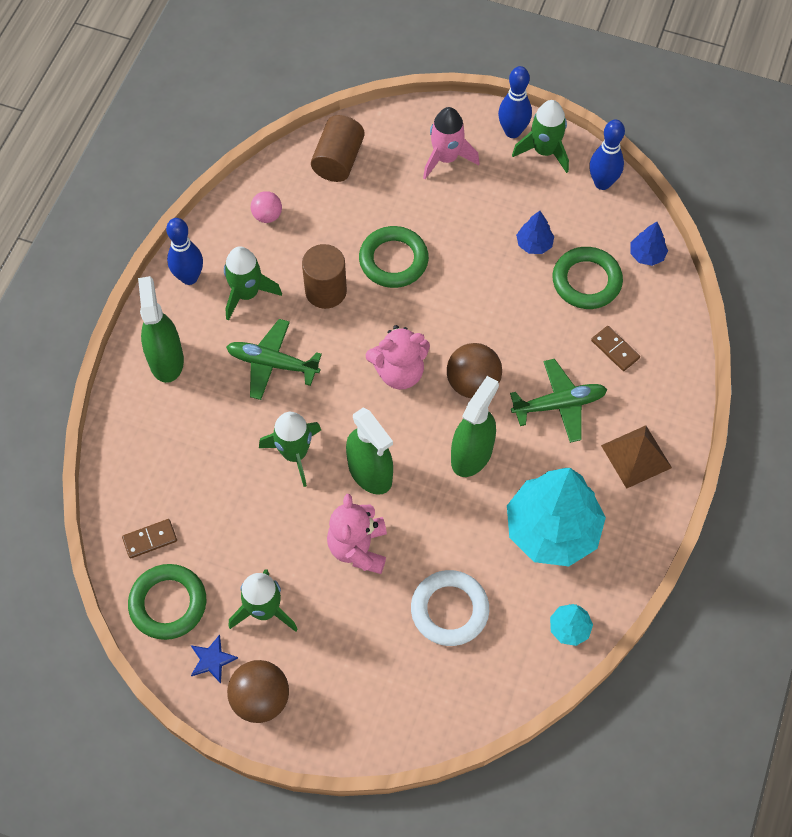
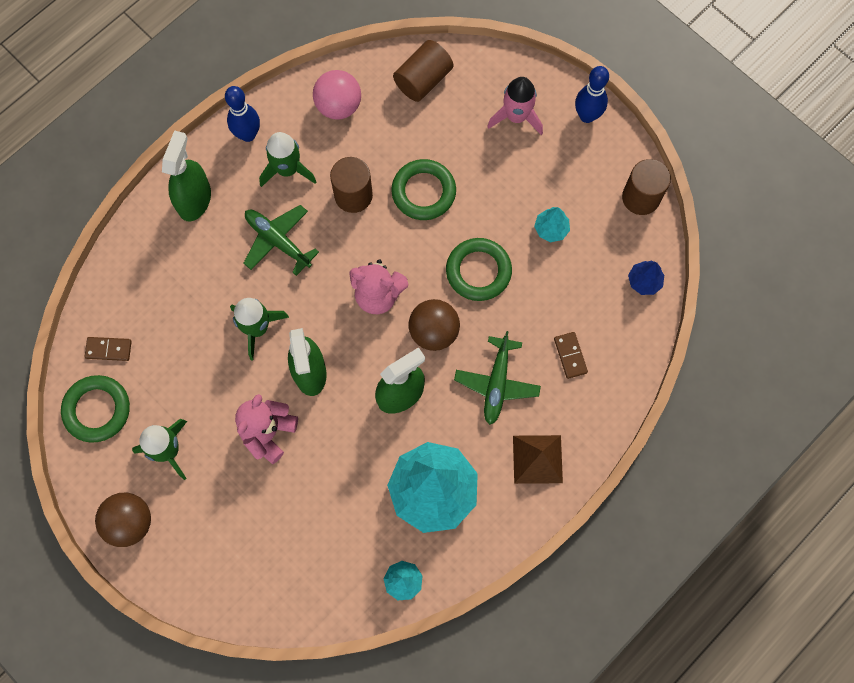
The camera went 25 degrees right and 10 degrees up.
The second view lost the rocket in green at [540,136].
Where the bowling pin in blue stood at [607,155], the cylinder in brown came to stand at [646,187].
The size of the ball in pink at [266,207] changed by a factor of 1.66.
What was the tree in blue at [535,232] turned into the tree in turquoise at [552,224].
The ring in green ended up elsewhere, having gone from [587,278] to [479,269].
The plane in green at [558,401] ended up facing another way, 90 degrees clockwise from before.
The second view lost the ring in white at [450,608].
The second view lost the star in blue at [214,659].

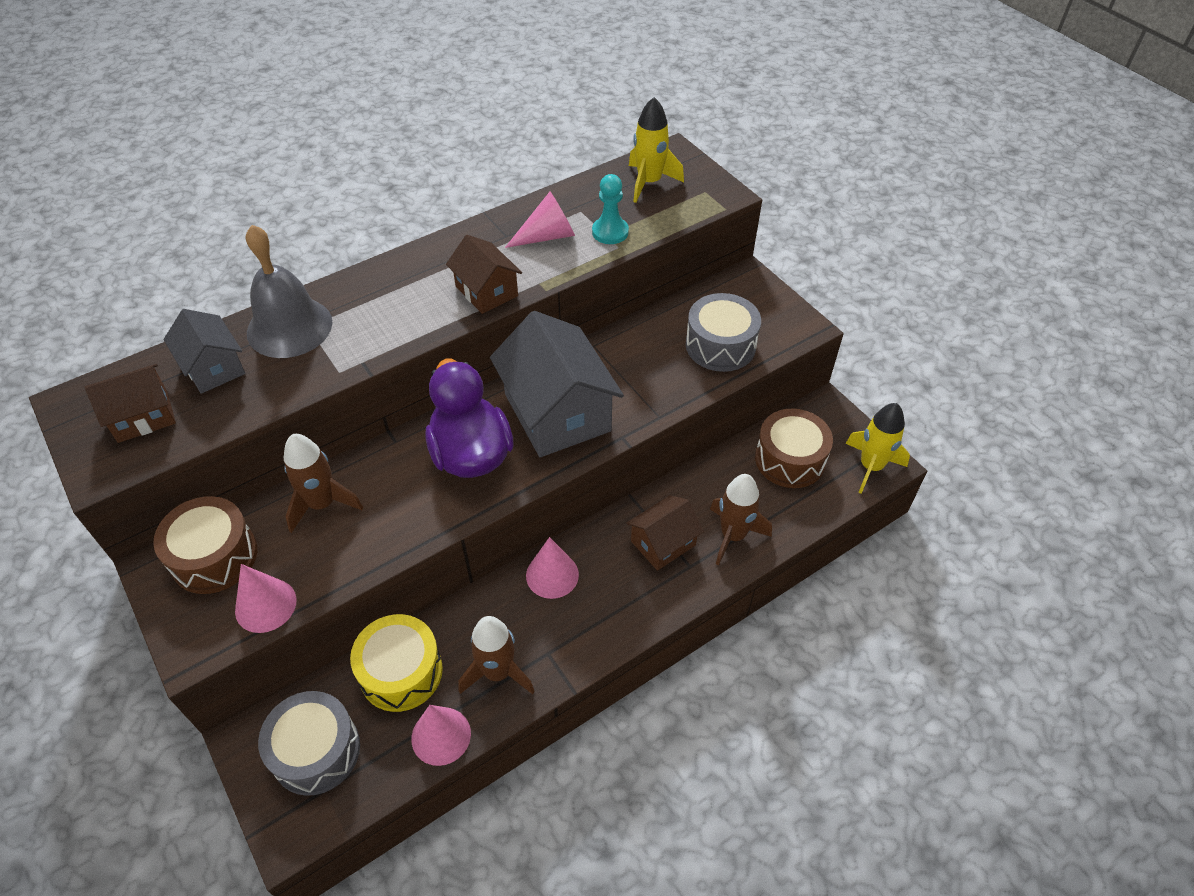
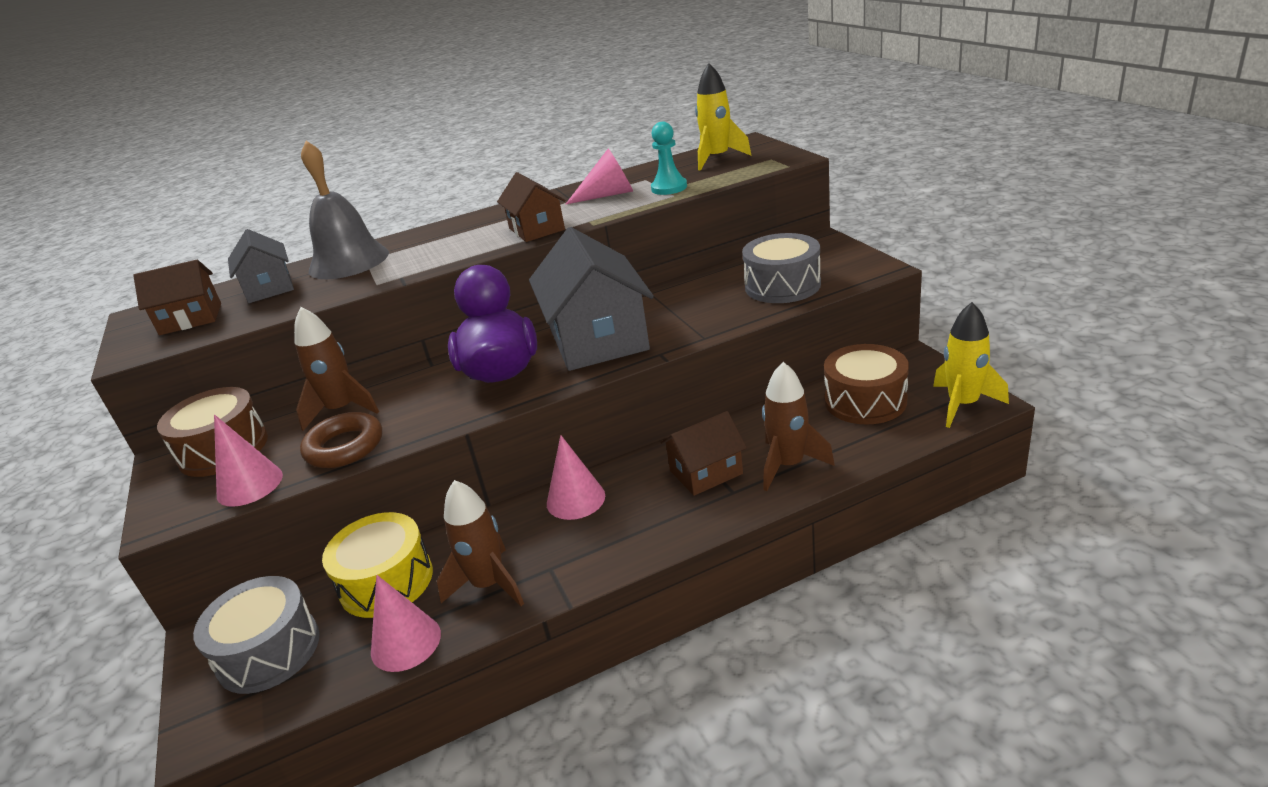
The camera went 15 degrees right and 20 degrees down.
The second view gained the ring in brown at [341,440].

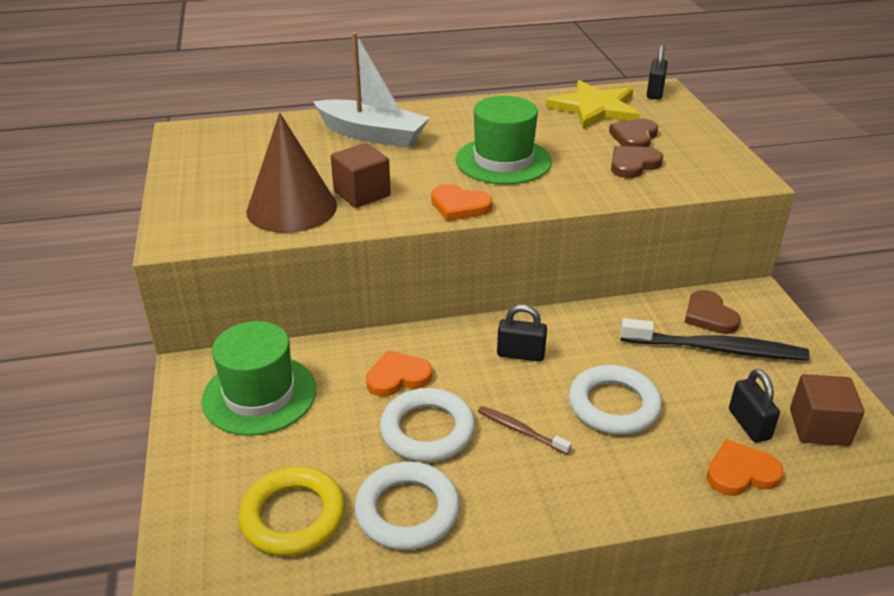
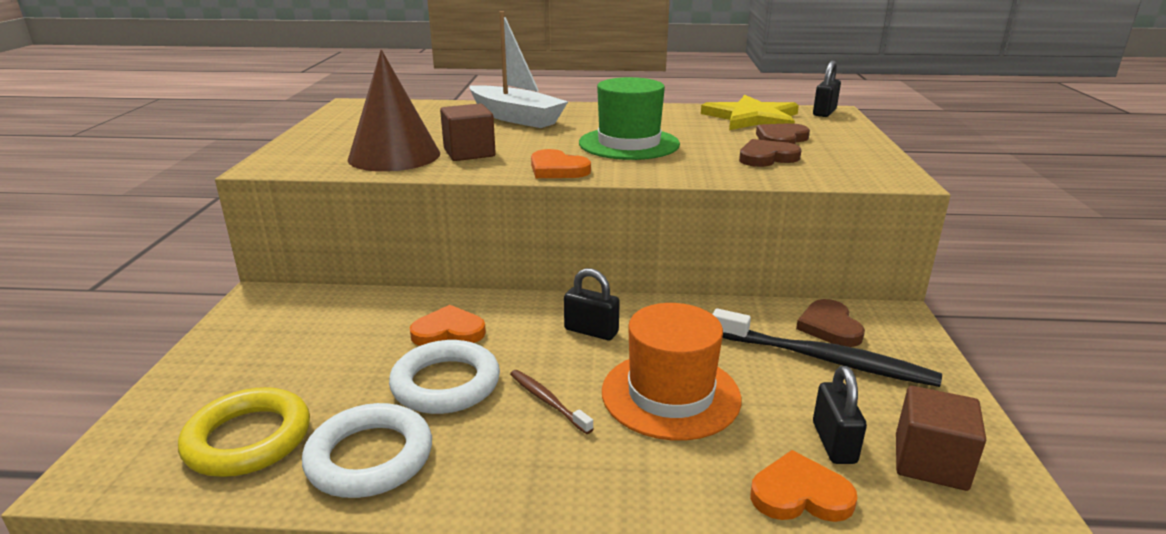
The camera went 15 degrees right and 10 degrees down.
The second view lost the hat in green at [258,378].
Where the ring in white stood at [615,400], the hat in orange came to stand at [671,371].

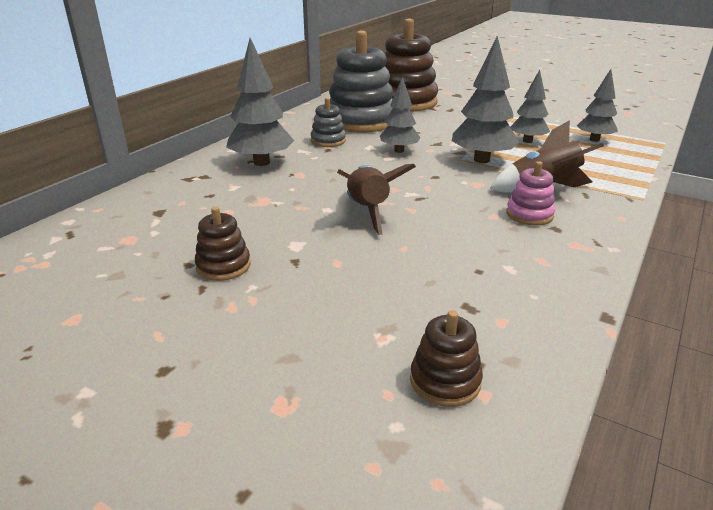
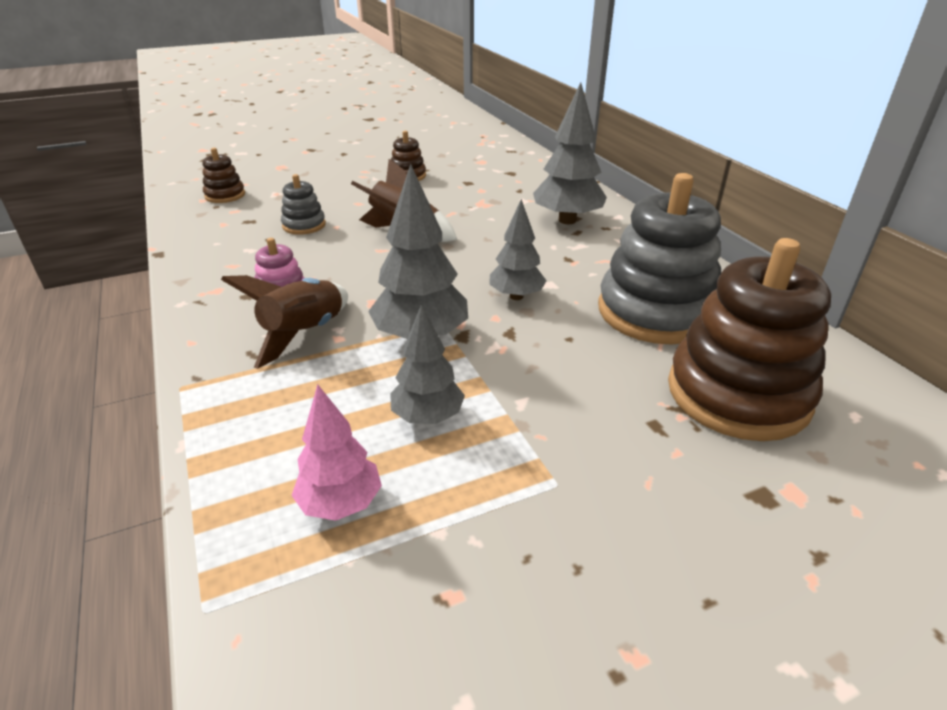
The camera went 125 degrees right and 5 degrees up.
What was the tree in grey at [597,105] turned into the tree in pink at [336,452].
The stacking toy in grey ended up elsewhere, having gone from [328,122] to [303,204].

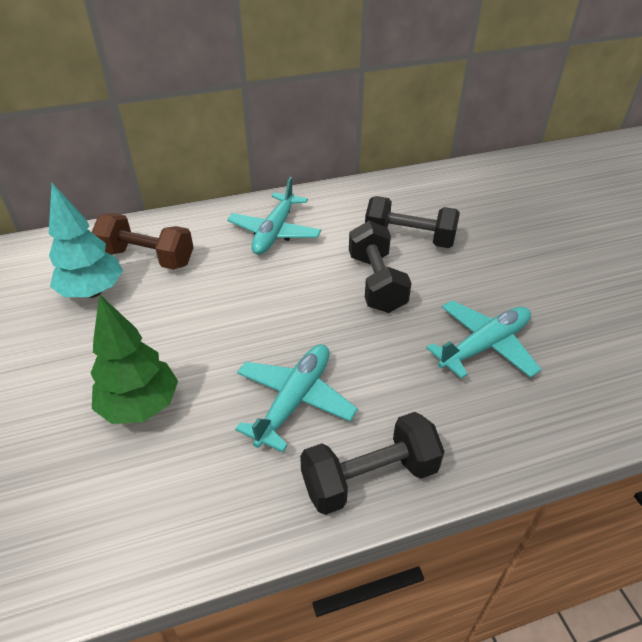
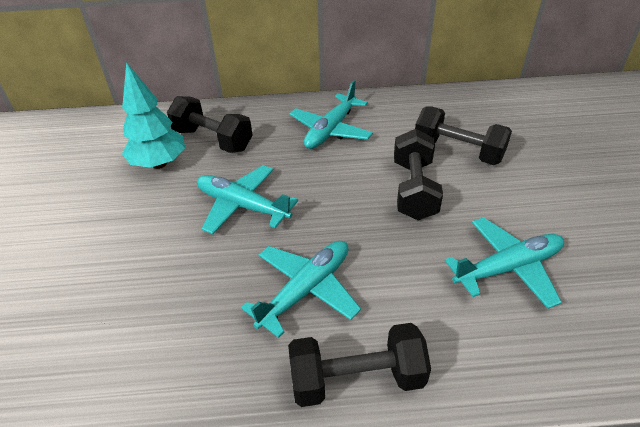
The camera went 15 degrees right and 0 degrees up.
What was the dumbbell in brown at [143,241] turned into the dumbbell in black at [210,124].
The second view lost the tree in green at [134,359].
The second view gained the plane in turquoise at [247,199].

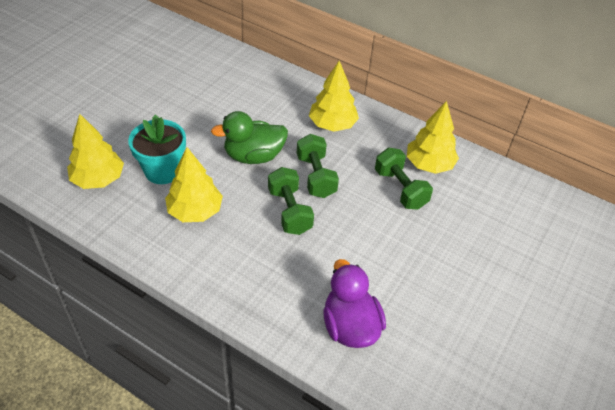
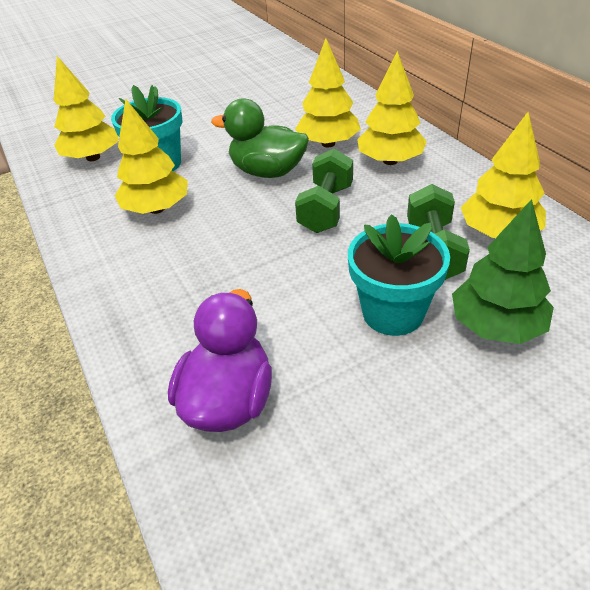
The camera went 35 degrees right and 5 degrees down.
The second view lost the dumbbell in green at [291,201].
The second view gained the tree in yellow at [328,93].
The second view gained the tree in green at [503,271].
The second view gained the flower pot in turquoise at [399,275].

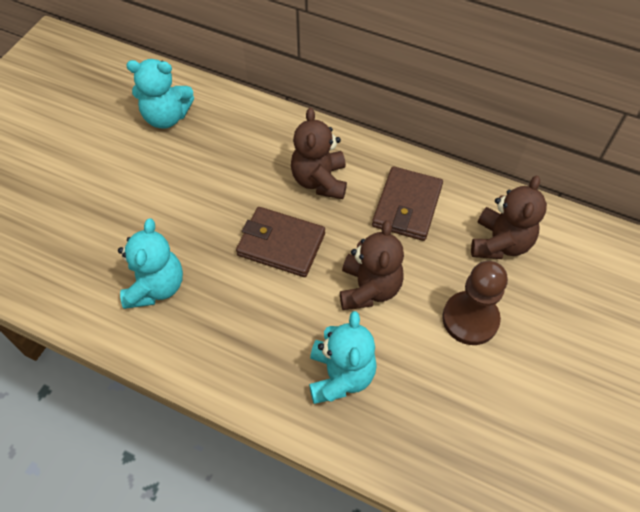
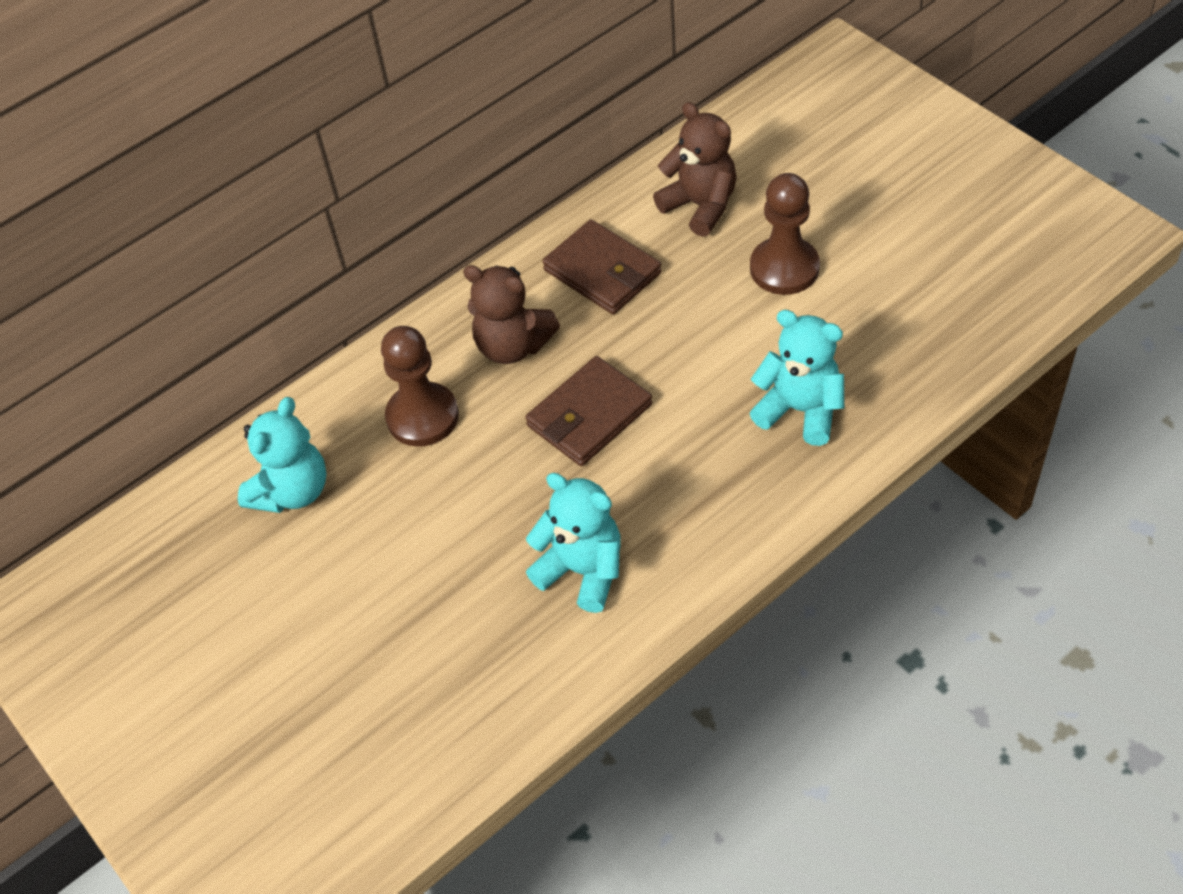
The camera went 60 degrees left and 5 degrees down.
The second view lost the teddy bear in brown at [372,265].
The second view gained the pawn in brown at [420,386].

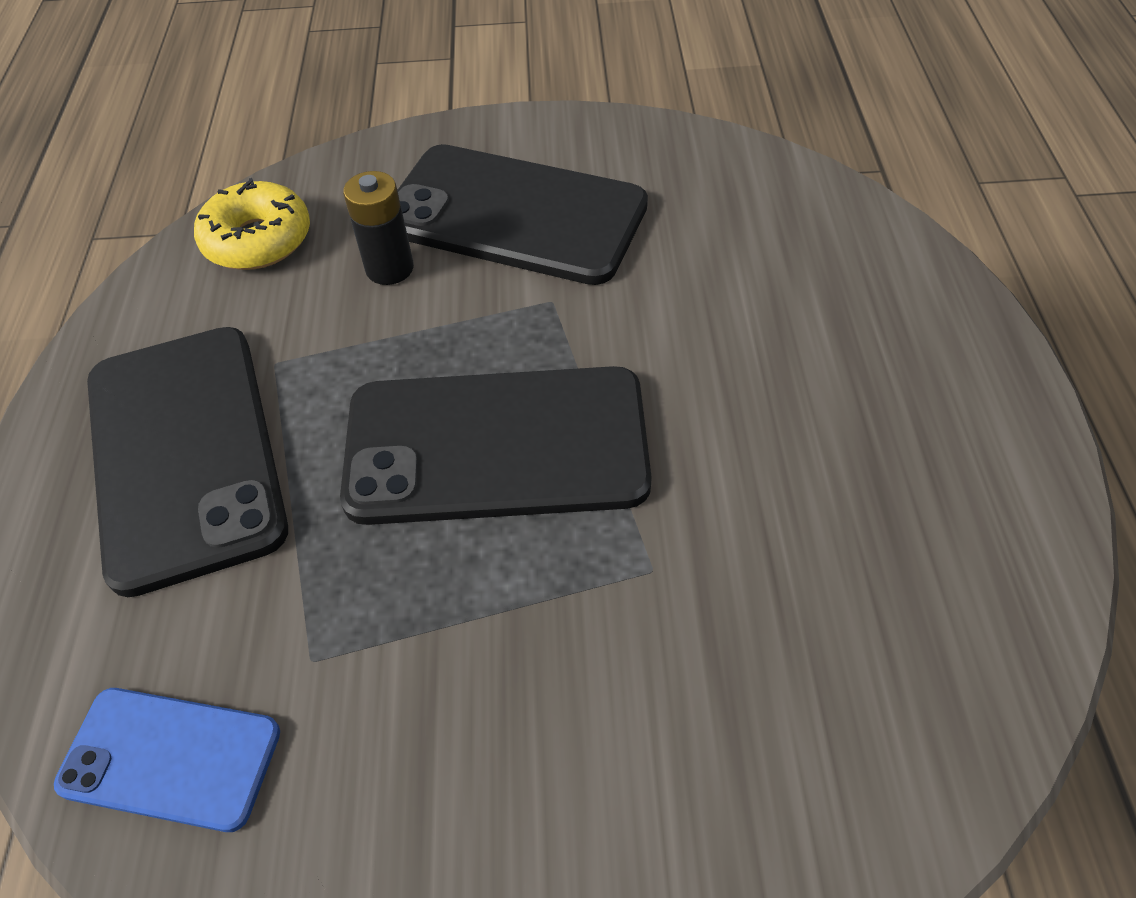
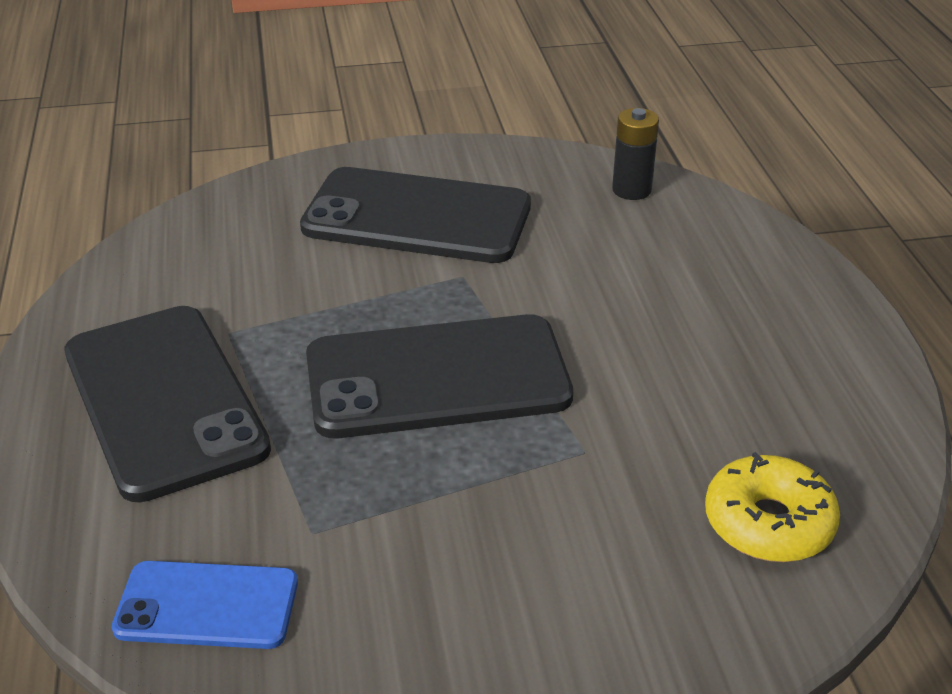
The camera went 10 degrees left and 15 degrees down.
The battery in black ended up elsewhere, having gone from [378,228] to [635,154].
The donut in yellow ended up elsewhere, having gone from [252,224] to [772,507].

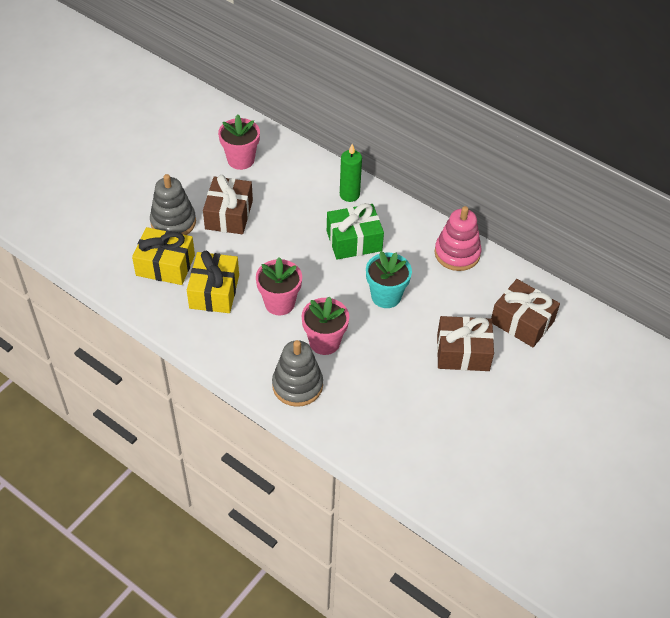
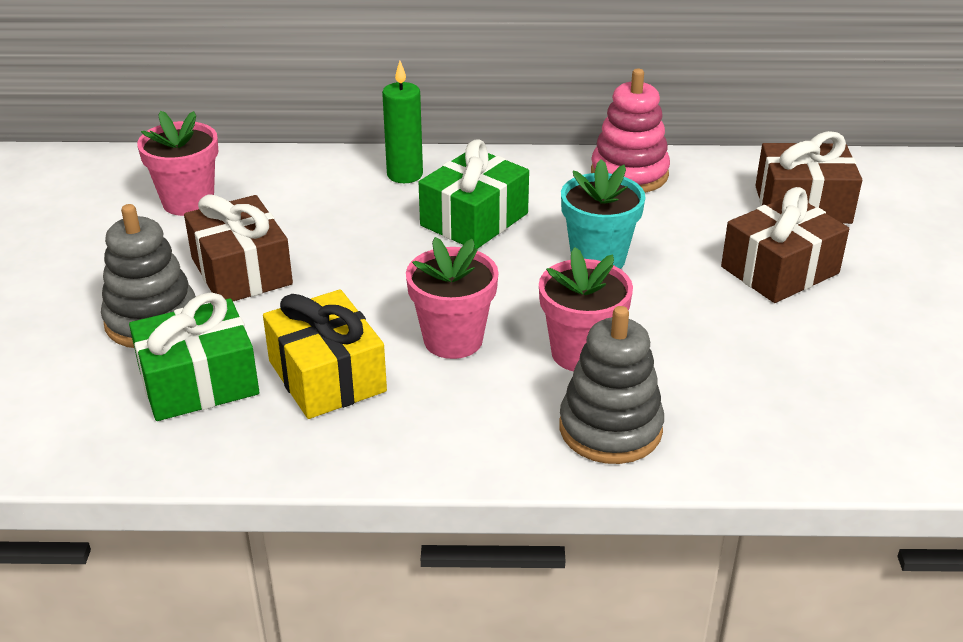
The camera went 35 degrees left and 15 degrees down.
What was the gift in yellow at [163,256] turned into the gift in green at [194,356].

